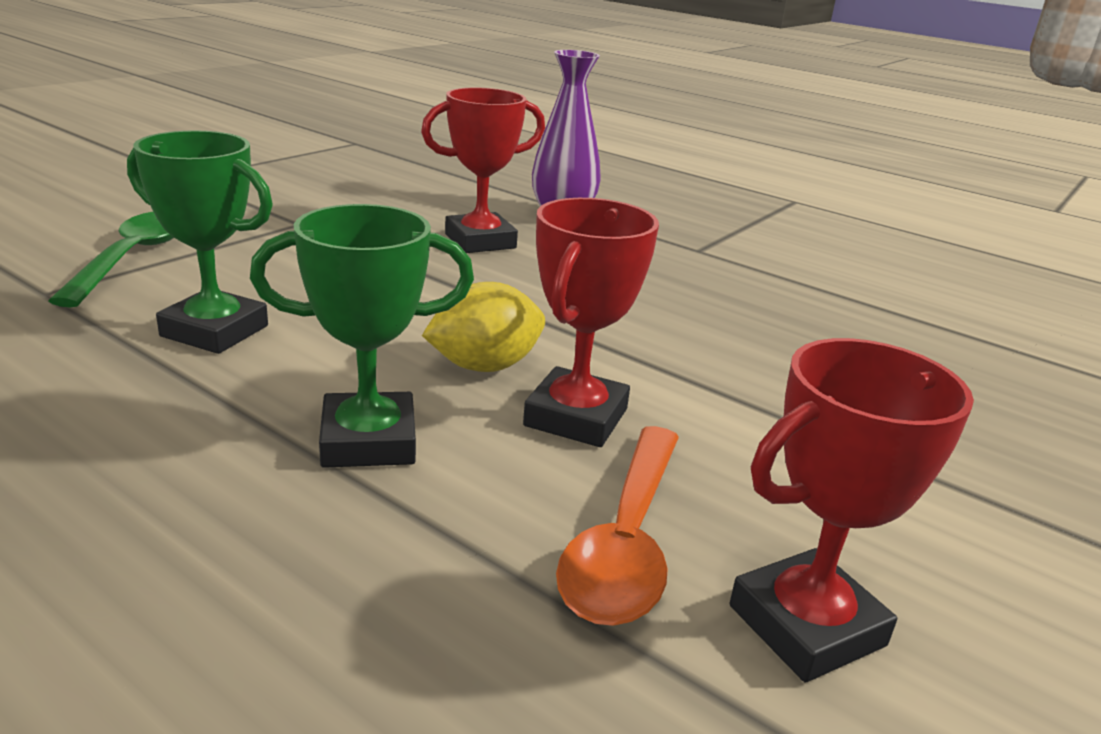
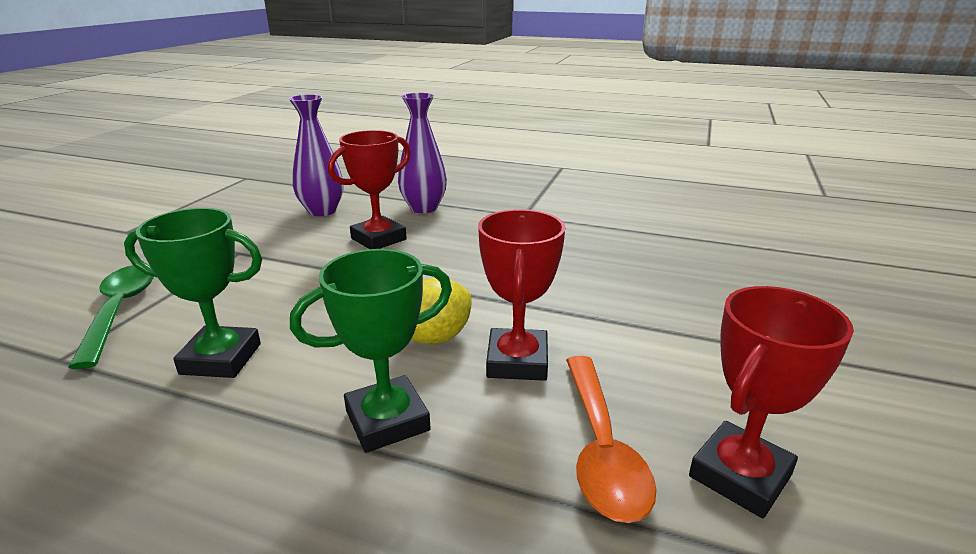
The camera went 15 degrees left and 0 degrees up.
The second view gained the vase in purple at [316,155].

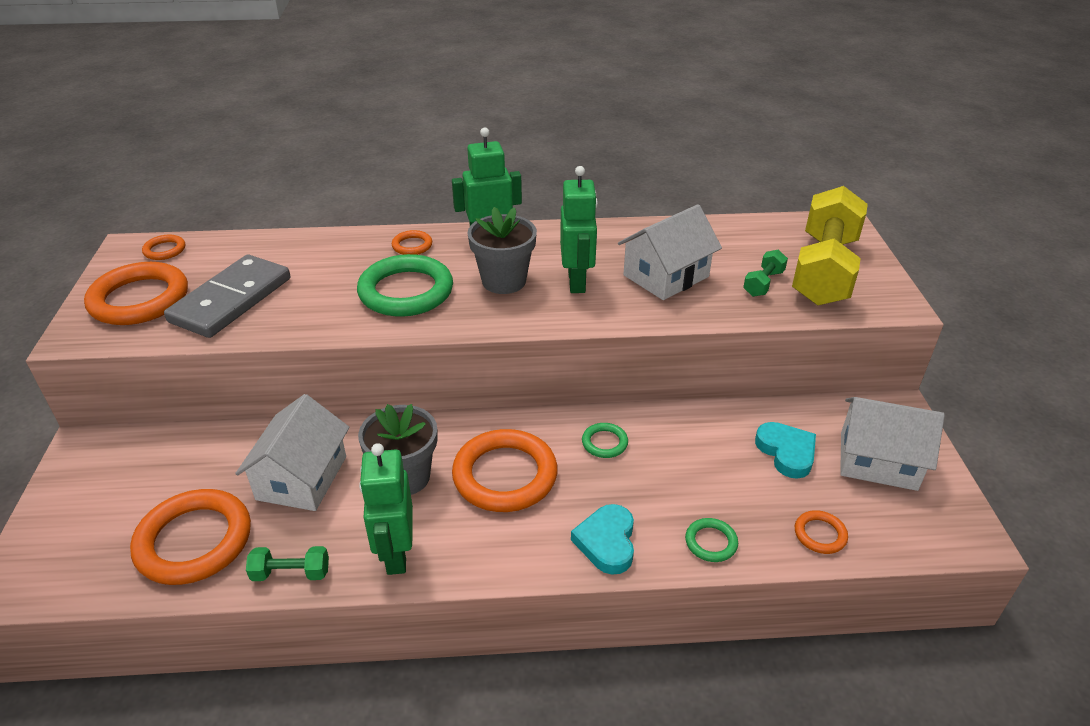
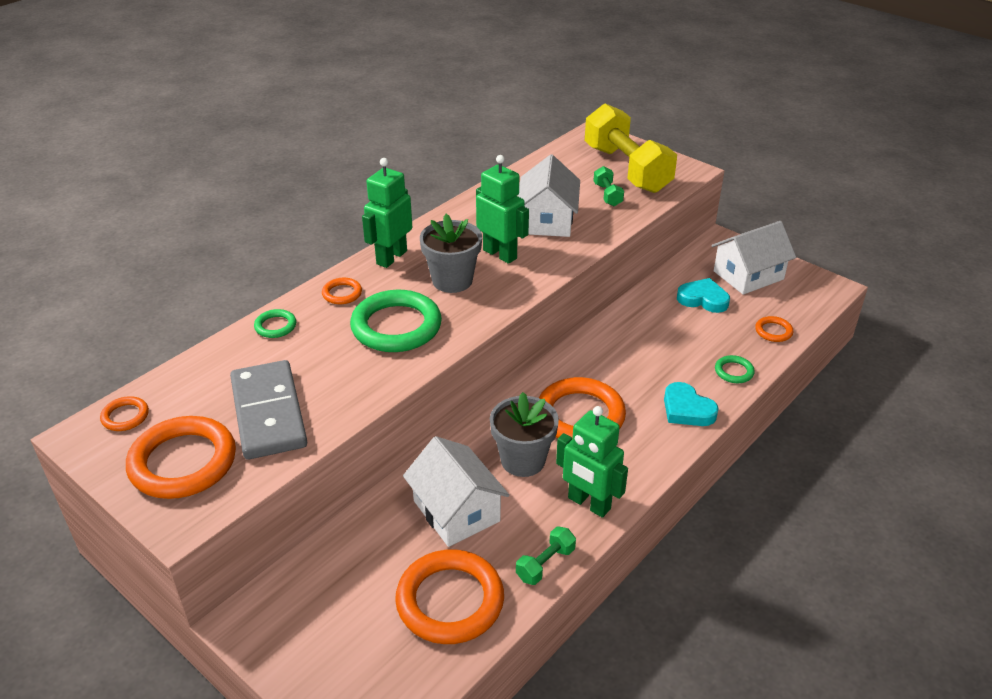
The camera went 45 degrees left and 0 degrees up.
The ring in green ended up elsewhere, having gone from [605,440] to [275,323].

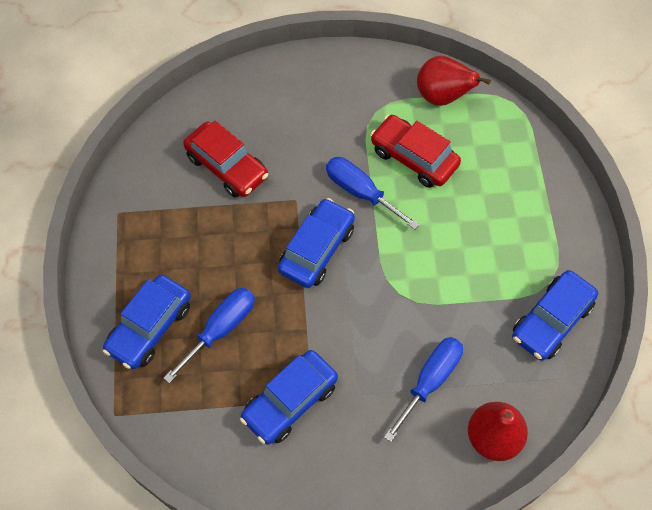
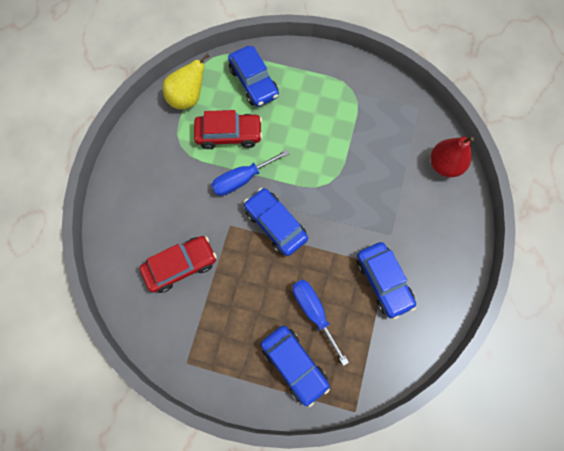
The camera went 70 degrees left and 10 degrees up.
What was the pear in red at [454,81] turned into the pear in yellow at [186,81].
The car in red at [415,151] ended up facing another way, 150 degrees counterclockwise from before.
The car in blue ended up elsewhere, having gone from [555,315] to [253,76].
The second view lost the screwdriver in blue at [423,389].

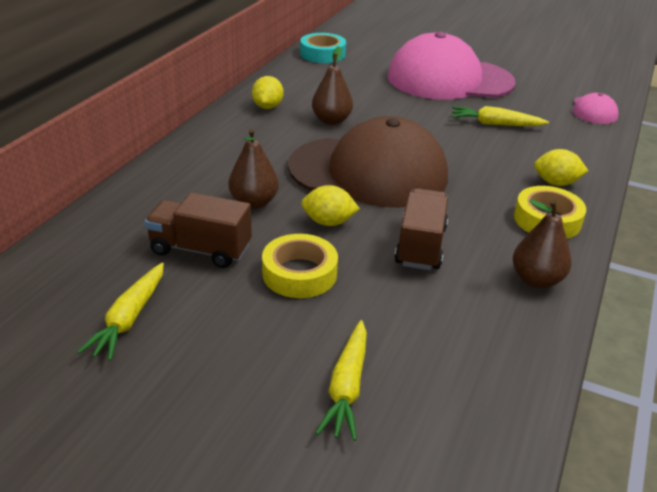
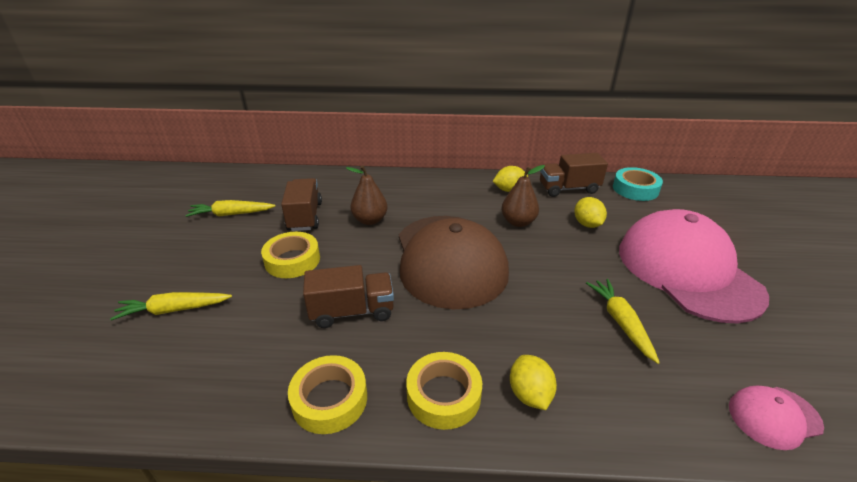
The camera went 70 degrees right and 0 degrees up.
The lemon in yellow ended up elsewhere, having gone from [330,205] to [590,212].
Where the pear in brown stood at [542,243], the tape in yellow came to stand at [327,394].
The second view gained the truck in brown at [574,175].

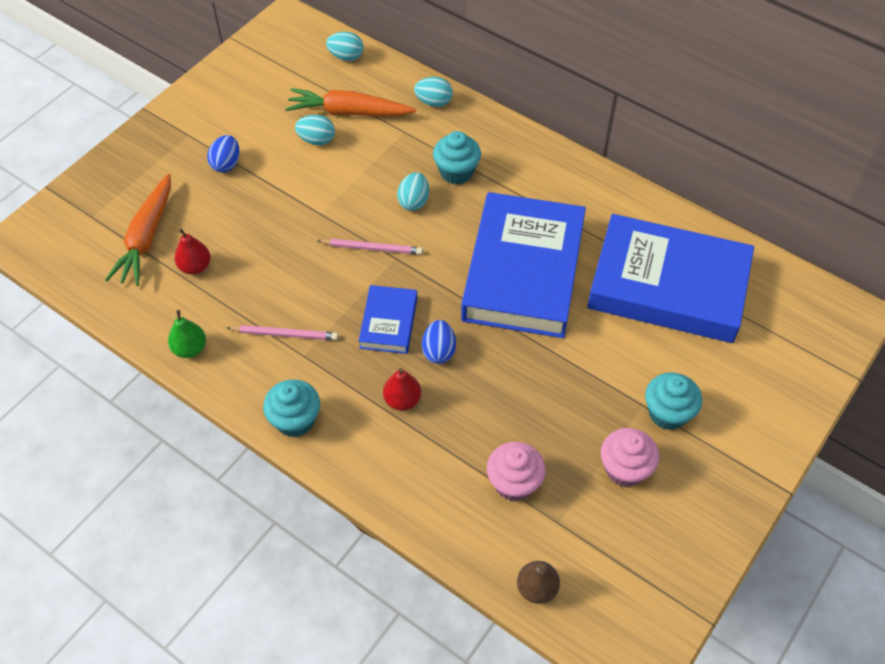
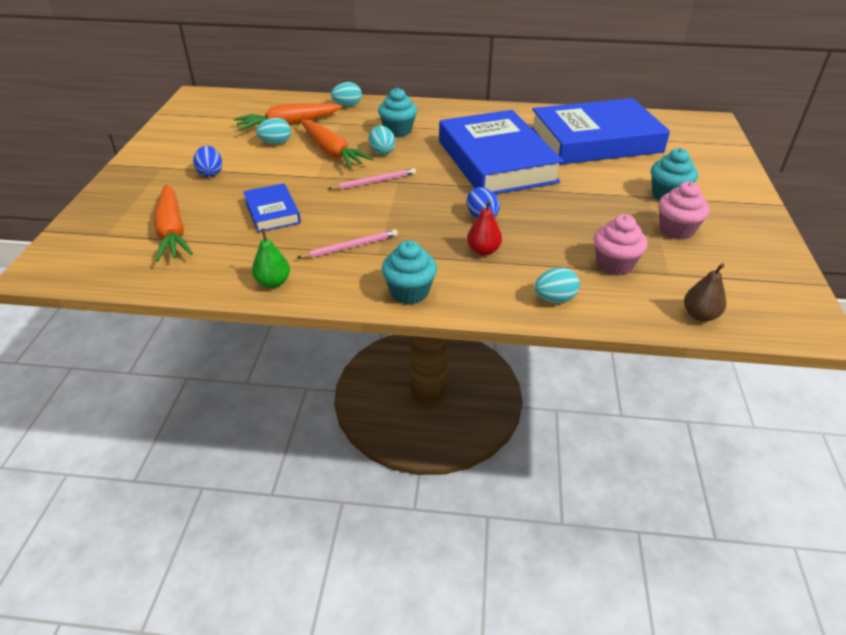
The camera went 30 degrees left and 15 degrees down.
The egg in turquoise ended up elsewhere, having gone from [345,46] to [557,285].
The second view lost the pear in red at [192,251].
The book in blue ended up elsewhere, having gone from [388,319] to [272,207].
The second view gained the carrot in orange at [336,144].

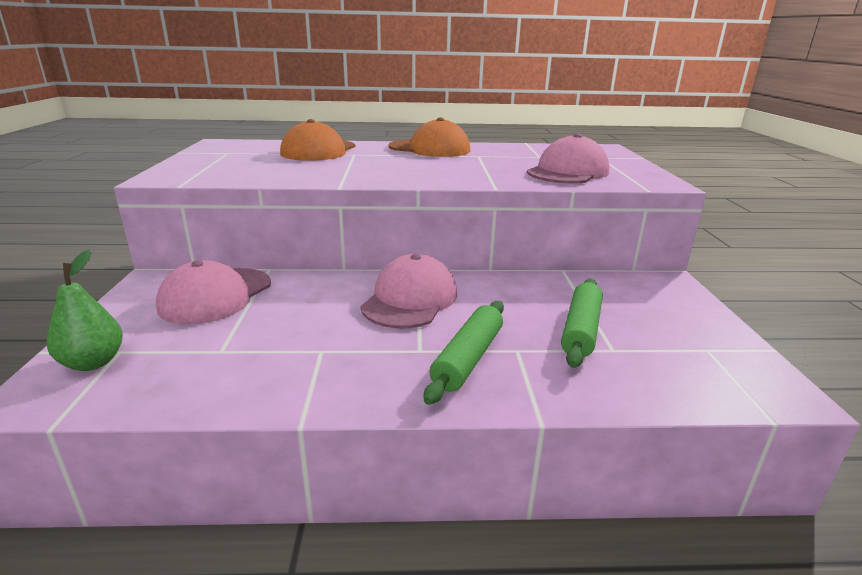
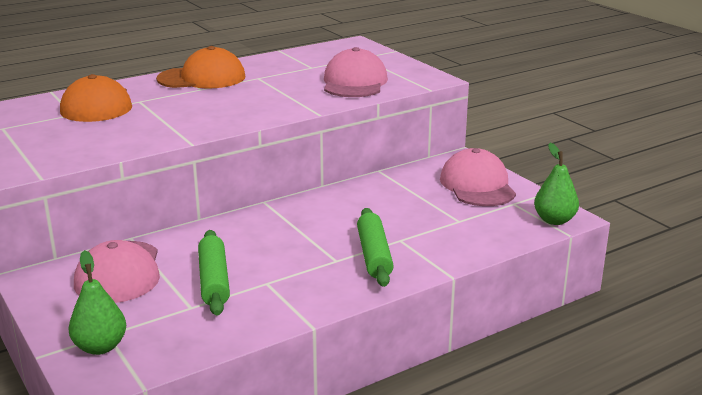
The camera went 30 degrees left and 0 degrees up.
The cap in pink ended up elsewhere, having gone from [409,291] to [478,177].
The rolling pin in green ended up elsewhere, having gone from [582,323] to [214,273].
The second view gained the pear in green at [556,184].

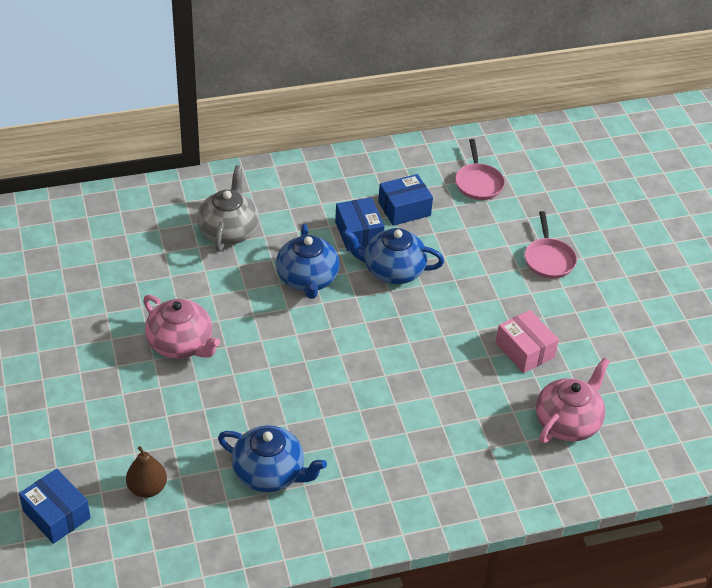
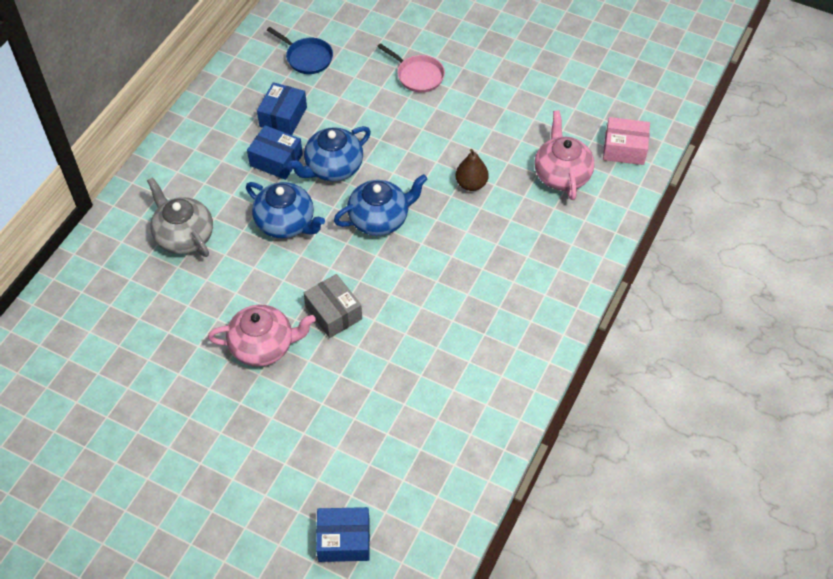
The camera went 45 degrees left and 10 degrees up.
What was the pan in pink at [480,169] turned into the pan in blue at [300,50].
The box in pink ended up elsewhere, having gone from [527,341] to [626,141].
The teapot in blue ended up elsewhere, having gone from [272,458] to [381,205].
The pear in brown ended up elsewhere, having gone from [146,472] to [472,170].
The second view gained the box in grey at [333,306].

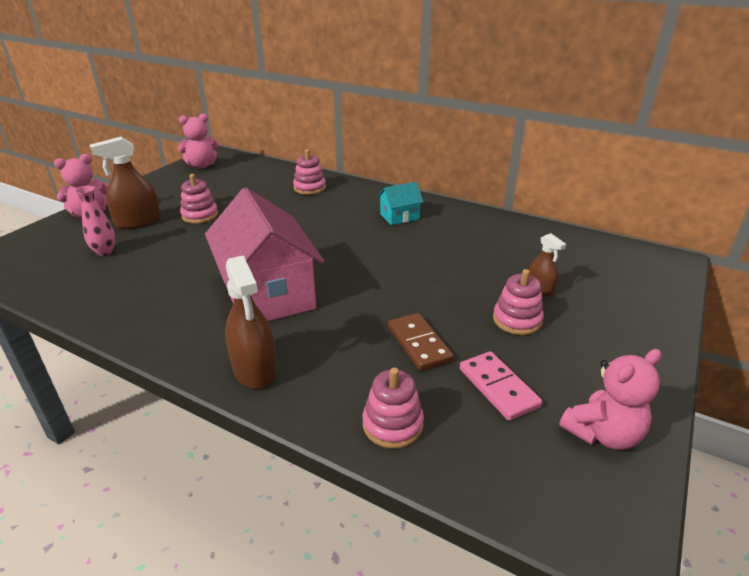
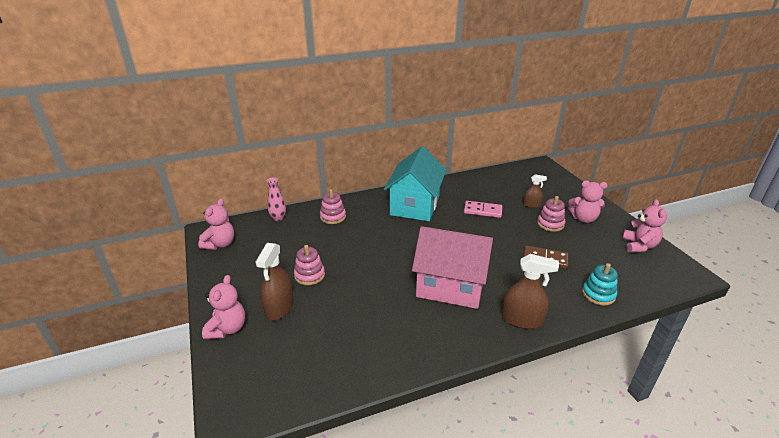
The camera went 50 degrees left and 0 degrees up.
The size of the house in turquoise at [400,203] changed by a factor of 2.21.
The vase in pink ended up elsewhere, having gone from [95,221] to [276,199].
The domino in pink ended up elsewhere, having gone from [501,386] to [483,209].
What was the stacking toy in pink at [393,408] turned into the stacking toy in turquoise at [600,284].
The second view gained the teddy bear in pink at [588,202].

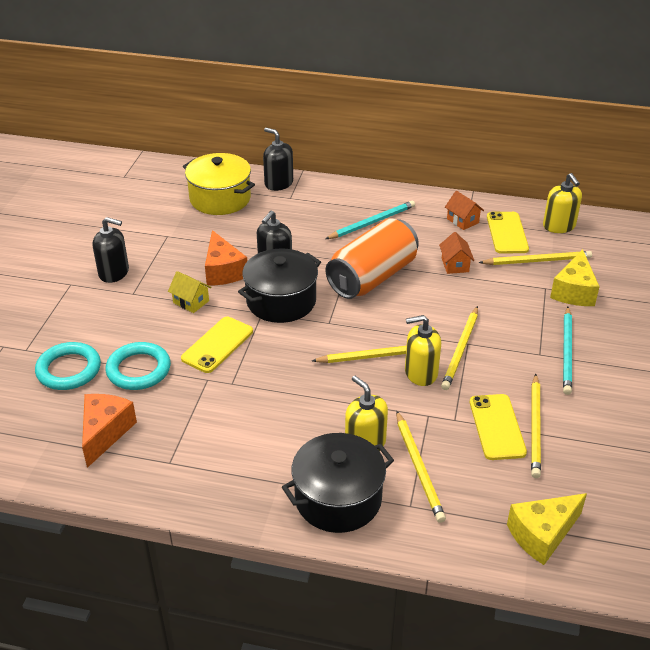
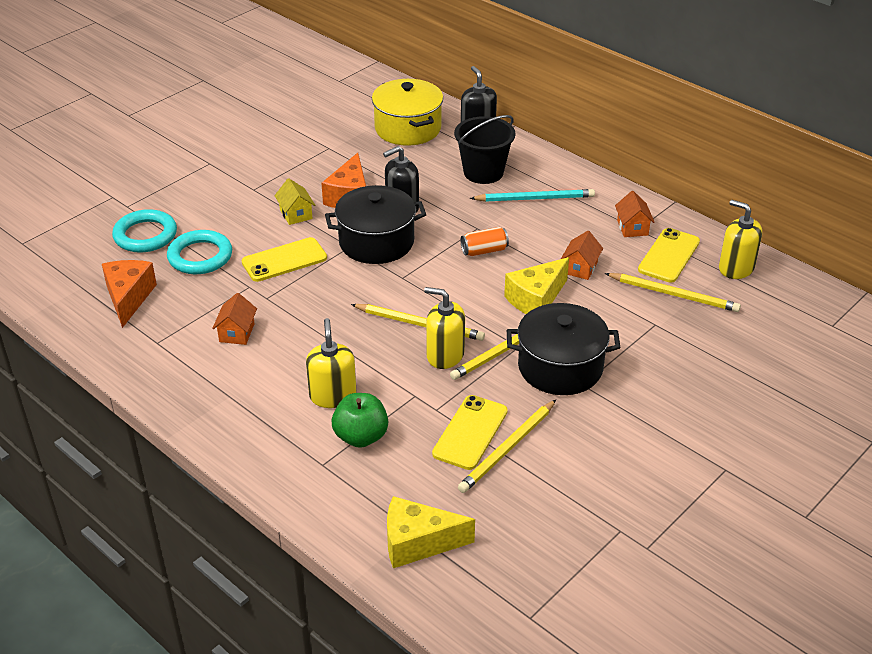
The camera went 30 degrees right and 0 degrees up.
The soap dispenser in yellow at [562,203] ended up facing another way, 120 degrees clockwise from before.
The second view lost the soap dispenser in black at [111,250].
The size of the can in orange at [372,258] changed by a factor of 0.42.
The cheese in yellow ended up elsewhere, having gone from [575,277] to [536,285].
The second view lost the pencil in turquoise at [567,351].
The cheese in orange at [109,431] ended up facing another way, 45 degrees counterclockwise from before.
Where the pencil in yellow stood at [421,467], the apple in green came to stand at [360,420].
The pot in black ended up elsewhere, having gone from [338,483] to [564,349].
The second view gained the bucket in black at [484,149].
The second view gained the house in orange at [234,319].

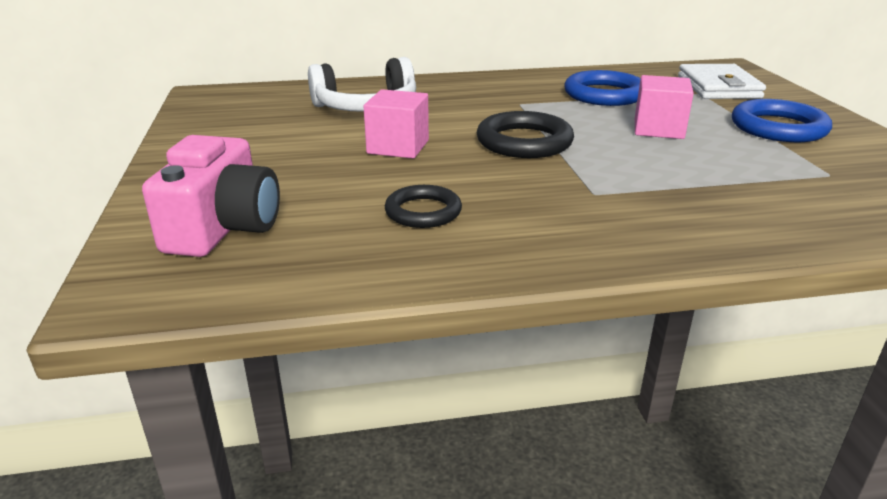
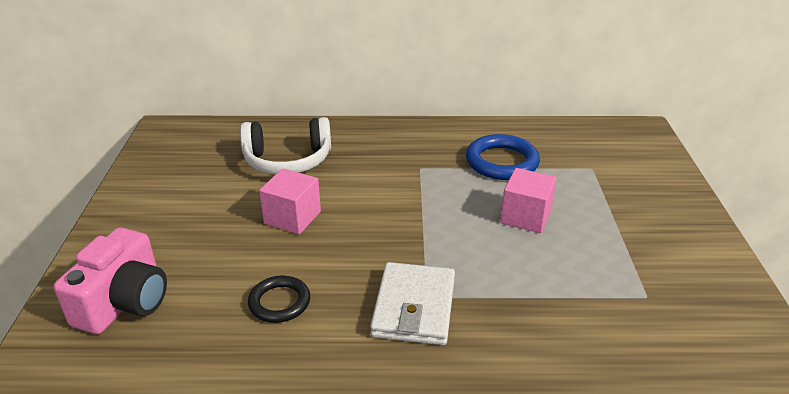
The camera went 10 degrees right and 5 degrees up.
The wallet in white ended up elsewhere, having gone from [722,81] to [412,303].
The second view lost the ring in blue at [782,120].
The second view lost the ring in black at [525,134].

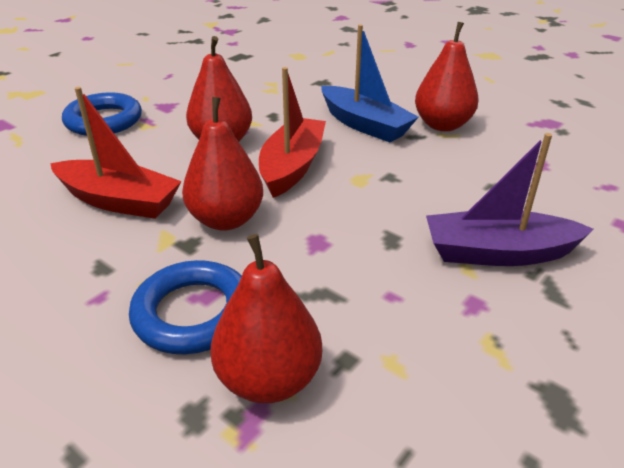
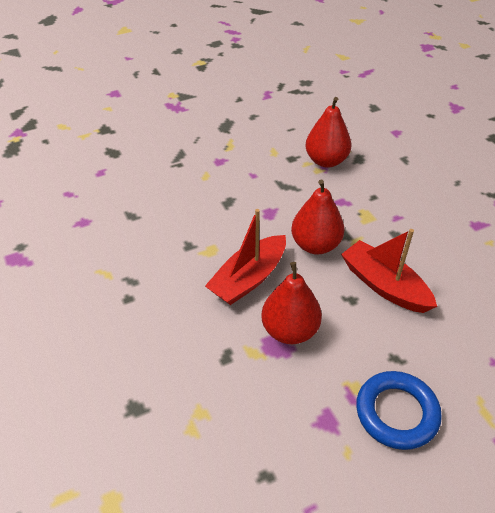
The camera went 155 degrees left and 10 degrees up.
The second view lost the pear in red at [447,76].
The second view lost the boat in blue at [369,83].
The second view lost the boat in purple at [510,199].
The second view lost the ring in blue at [185,307].

